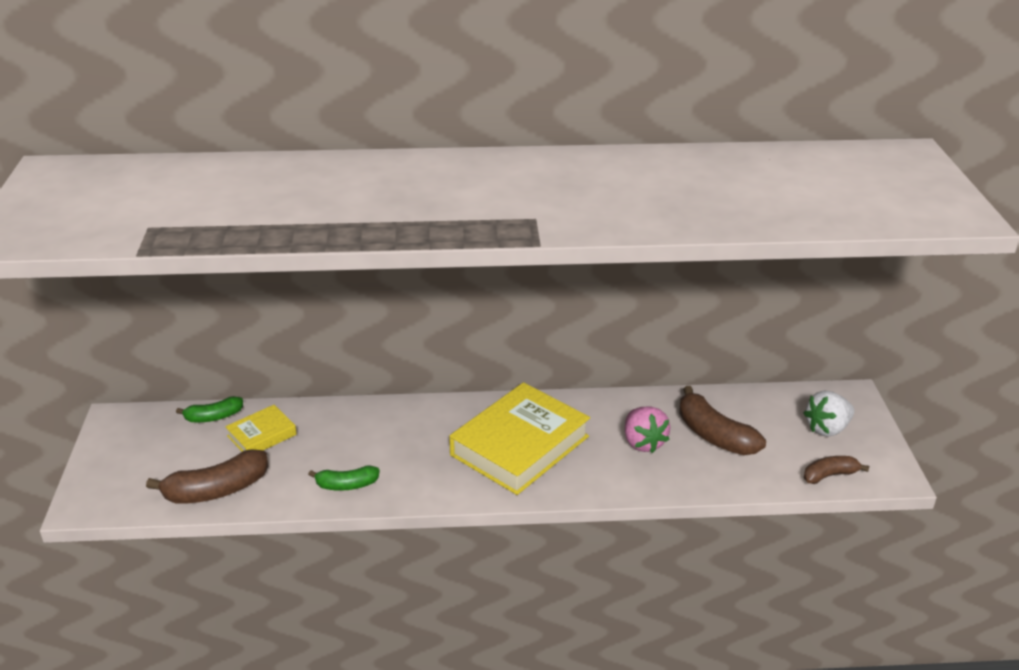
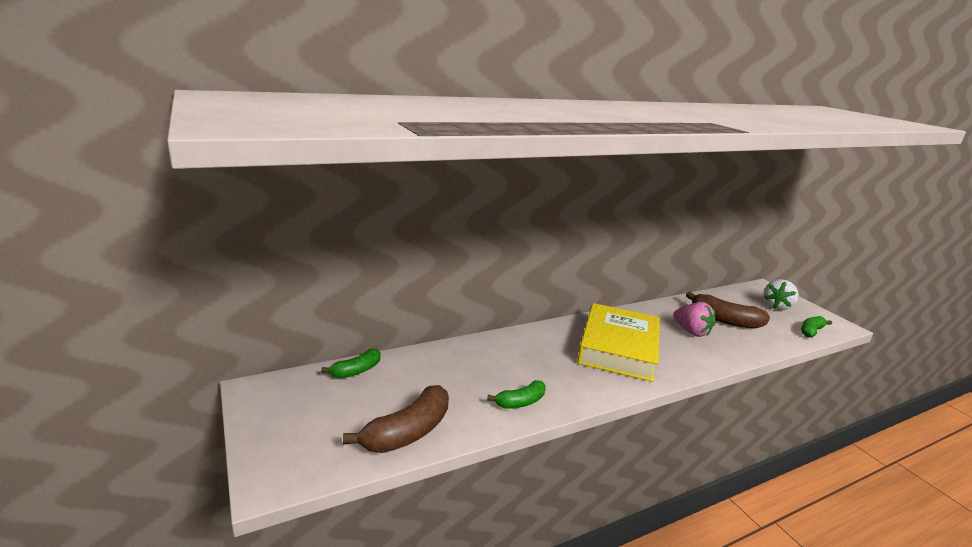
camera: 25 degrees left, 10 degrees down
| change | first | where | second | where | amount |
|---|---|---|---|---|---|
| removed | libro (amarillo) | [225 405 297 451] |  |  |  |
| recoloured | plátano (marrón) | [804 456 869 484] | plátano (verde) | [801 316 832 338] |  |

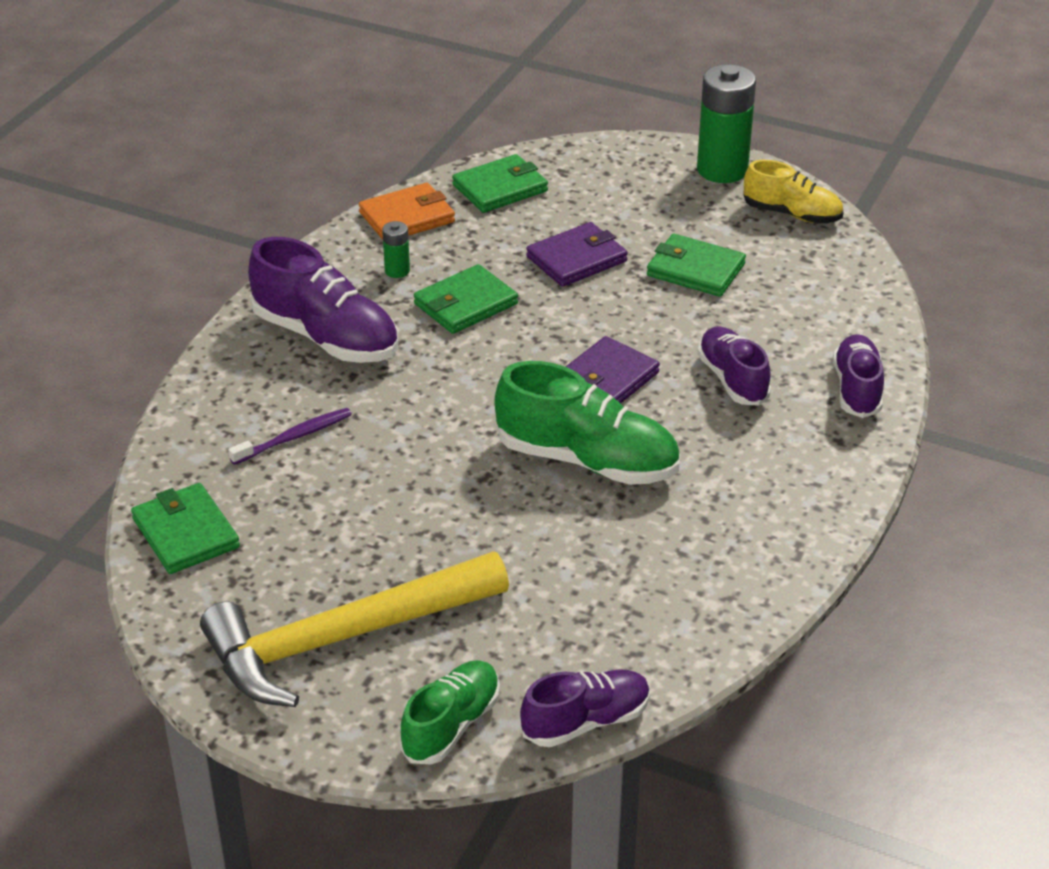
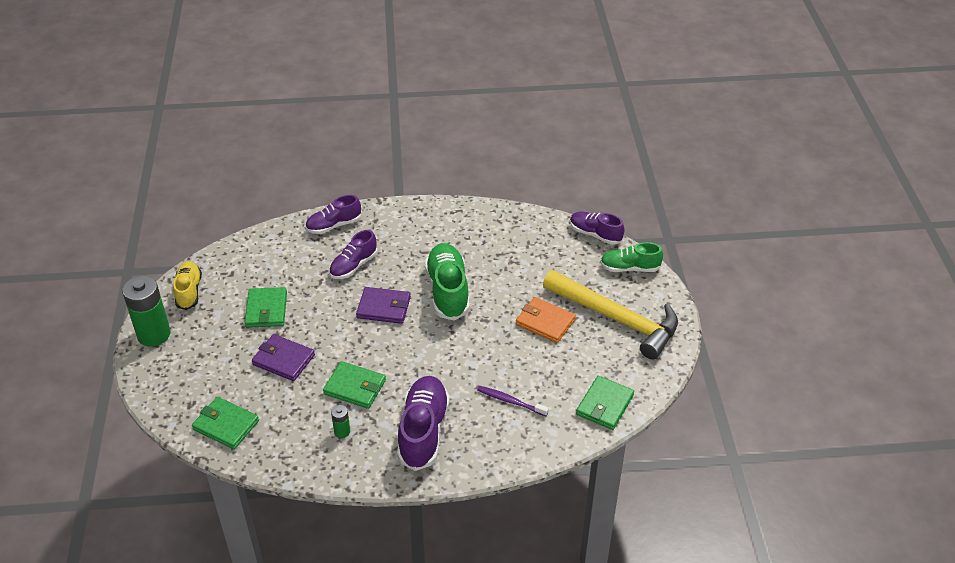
camera: 120 degrees left, 5 degrees up
| change | first | where | second | where | amount |
|---|---|---|---|---|---|
| moved | cartera (naranja) | [359 183 455 240] |  | [516 297 576 343] |  |

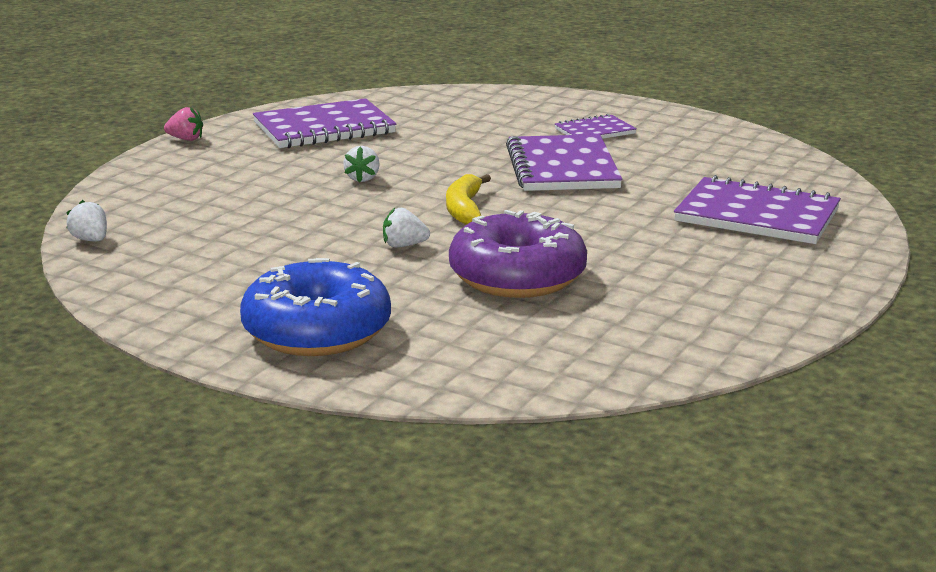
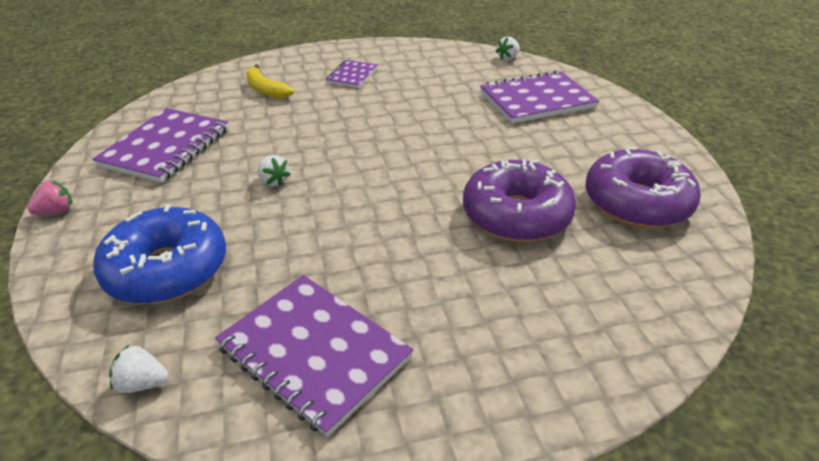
camera: 45 degrees left, 15 degrees up
| change | first | where | second | where | amount |
|---|---|---|---|---|---|
| moved | rosquilla (azul) | [240 258 391 356] |  | [93 204 226 304] |  |
| moved | fresa (blanco) | [383 208 430 248] |  | [495 36 520 60] |  |
| moved | plátano (amarillo) | [446 174 491 225] |  | [246 64 294 99] |  |
| moved | cuaderno (morado) | [506 134 622 191] |  | [215 275 413 437] |  |
| added |  |  | rosquilla (morado) | [586 147 701 228] |  |

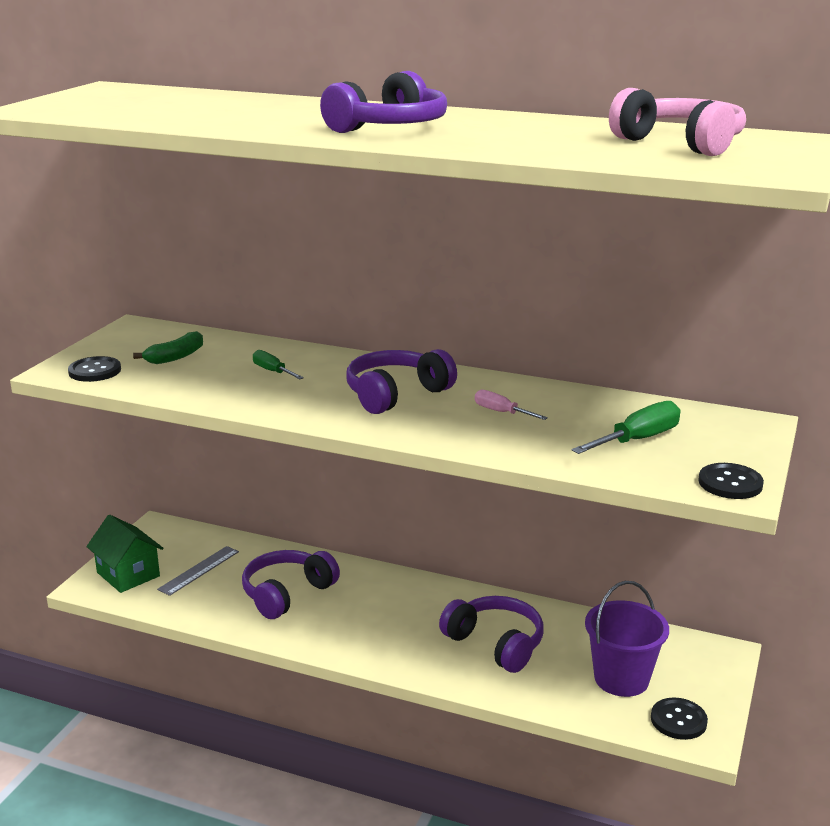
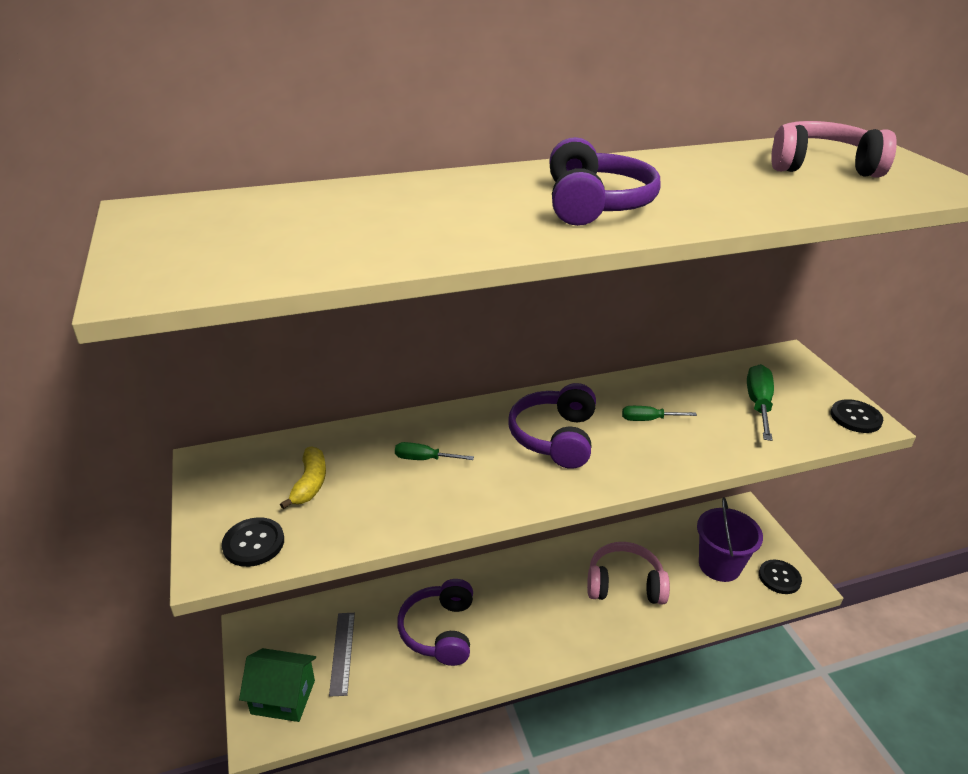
camera: 40 degrees left, 10 degrees up
| change | first | where | second | where | amount |
|---|---|---|---|---|---|
| recoloured | plátano (verde) | [133 331 203 364] | plátano (amarillo) | [280 446 326 509] |  |
| recoloured | auriculares (morado) | [439 596 544 673] | auriculares (rosa) | [587 542 670 604] |  |
| recoloured | destornillador (rosa) | [475 390 548 420] | destornillador (verde) | [622 406 697 421] |  |

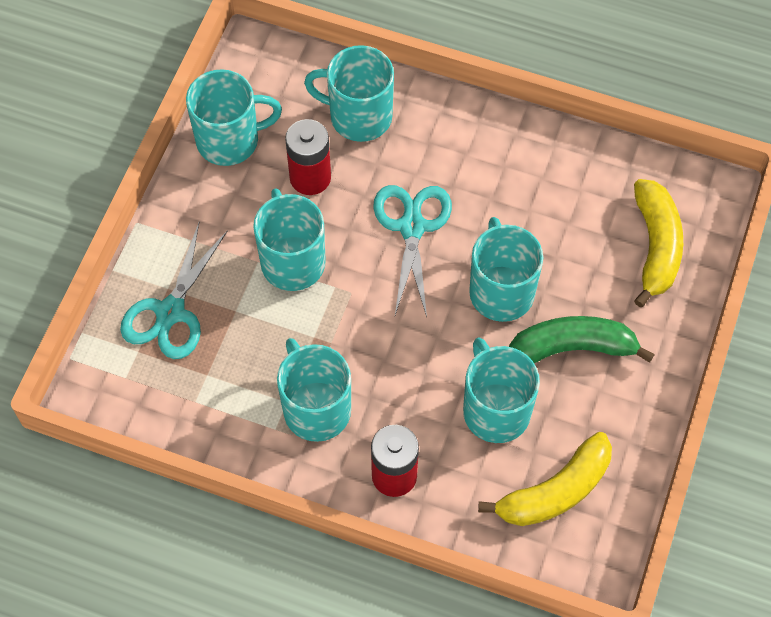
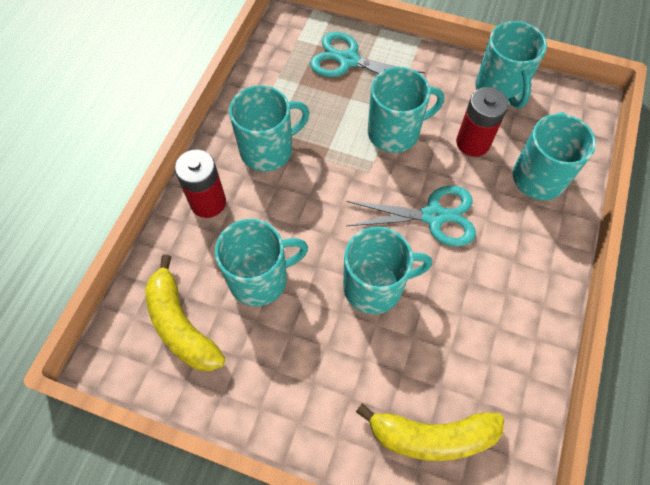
camera: 90 degrees right, 0 degrees up
| change | first | where | second | where | amount |
|---|---|---|---|---|---|
| removed | plátano (verde) | [509 316 655 363] |  |  |  |

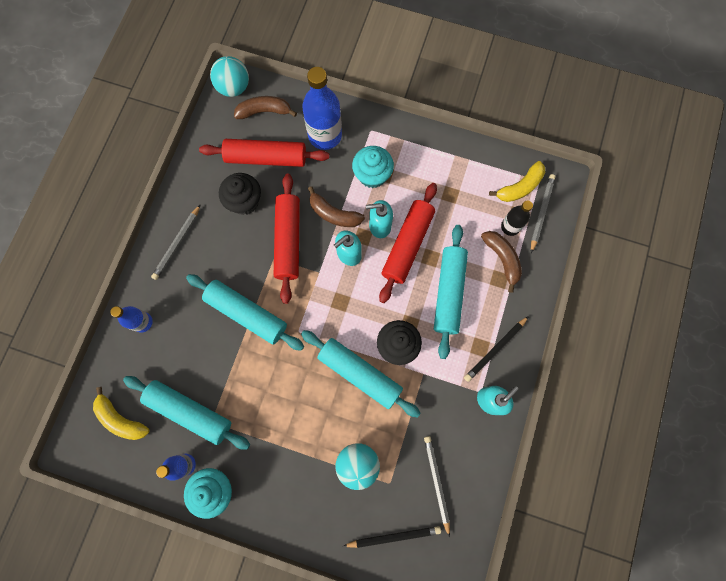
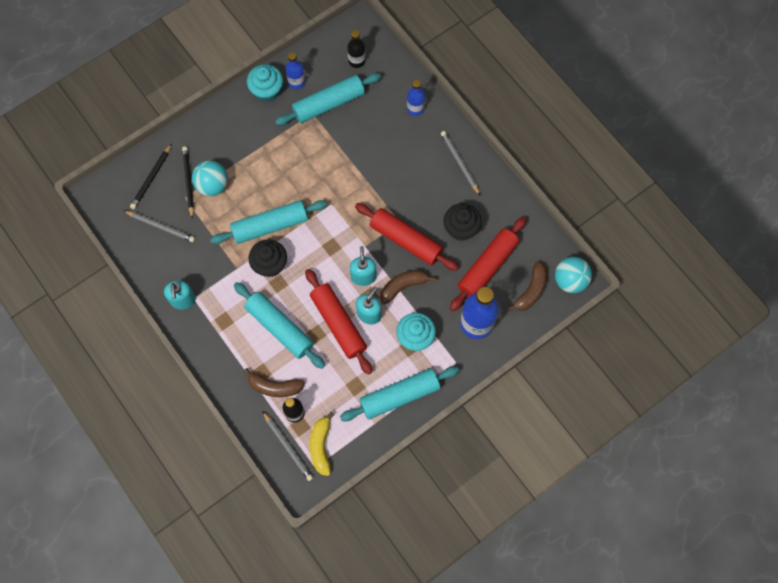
camera: 125 degrees right, 5 degrees down
| change | first | where | second | where | amount |
|---|---|---|---|---|---|
| replaced | plátano (amarillo) | [93 387 150 440] | botella (negro) | [347 30 366 68] |  |
| moved | rodillo (turquesa) | [186 274 304 351] |  | [340 366 459 421] |  |
| moved | lápiz (negro) | [464 316 529 382] |  | [182 146 194 219] |  |

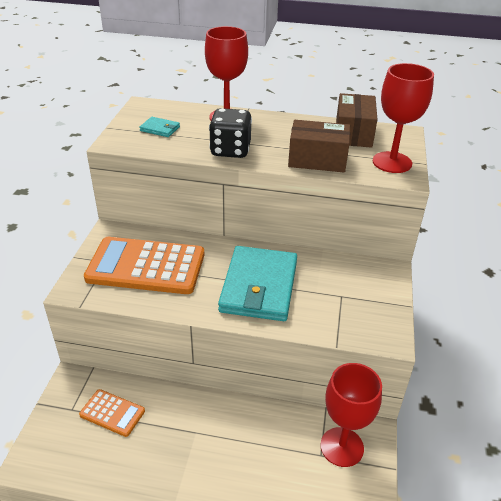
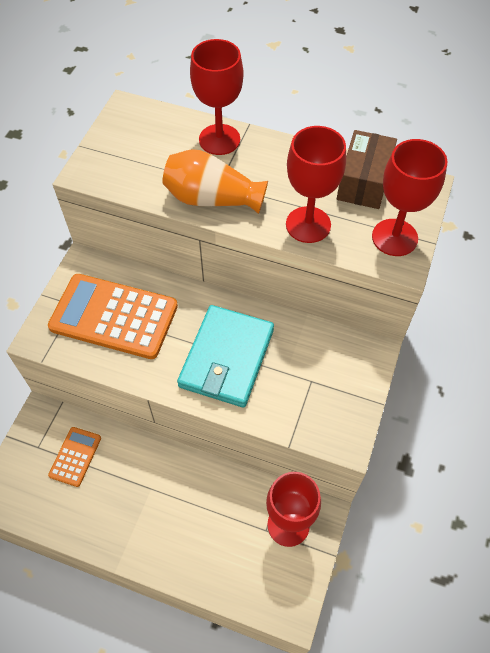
camera: 10 degrees right, 20 degrees up
| change | first | where | second | where | amount |
|---|---|---|---|---|---|
| turned | calculadora (naranja) | [79 389 145 437] |  | [48 427 101 487] | 105 degrees counterclockwise |
| removed | cartera (turquesa) | [139 117 180 137] |  |  |  |
| replaced | dado (negro) | [209 108 252 158] | florero (naranja) | [162 149 268 214] |  |
| replaced | caja (marrón) | [288 120 350 172] | copa (rojo) | [286 126 346 243] |  |

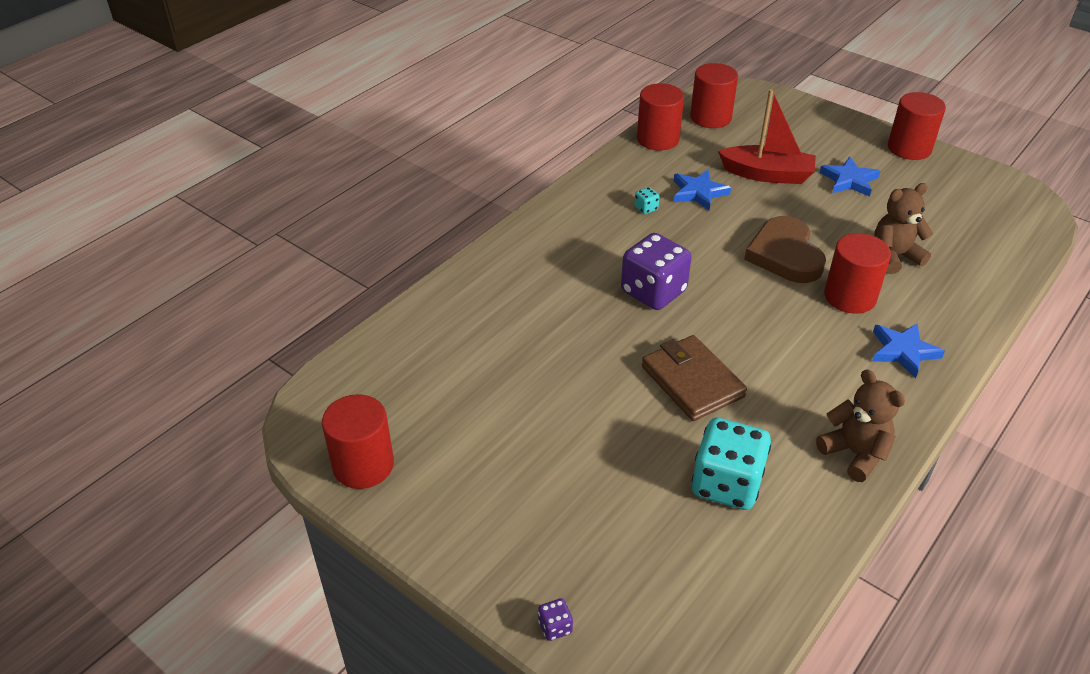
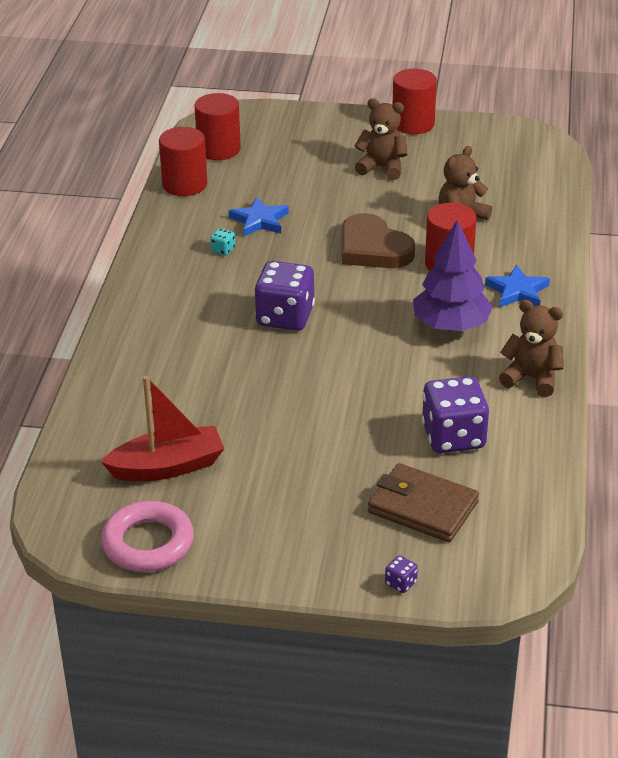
camera: 30 degrees left, 5 degrees down
| change | first | where | second | where | amount |
|---|---|---|---|---|---|
| replaced | cilindro (rojo) | [322 394 394 489] | anillo (rosa) | [101 501 194 572] |  |
| moved | cartera (marrón) | [642 335 747 421] |  | [368 463 479 542] |  |
| recoloured | dado (turquesa) | [692 417 771 510] | dado (morado) | [422 376 489 453] |  |
| moved | barco (rojo) | [718 89 816 184] |  | [101 376 224 481] |  |
| replaced | estrella (azul) | [819 157 880 197] | osito (marrón) | [355 99 408 180] |  |
| added |  |  | árbol (morado) | [413 219 493 331] |  |

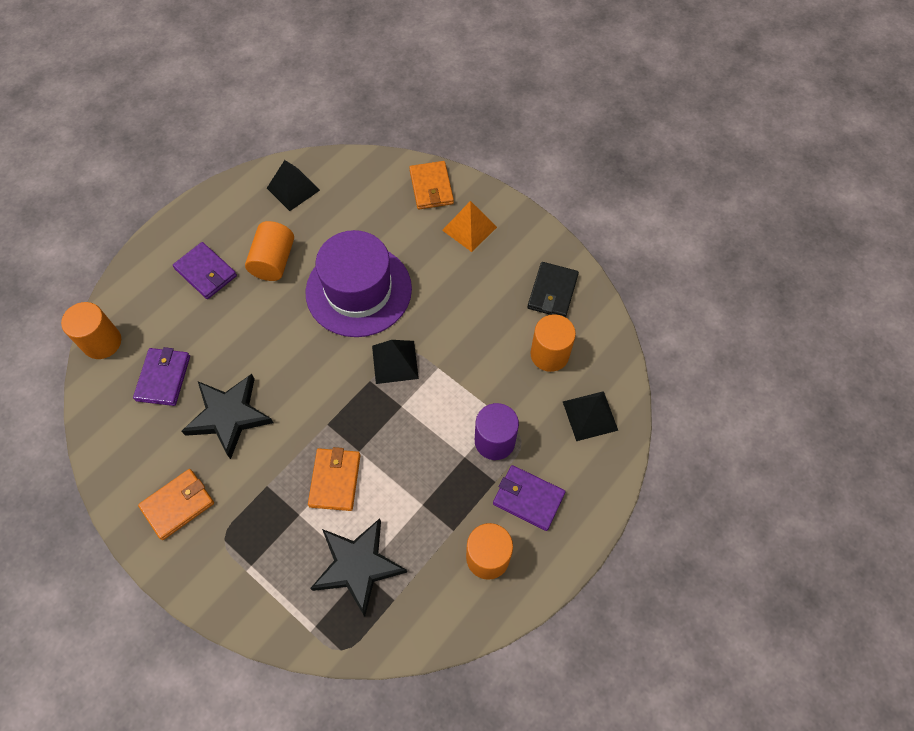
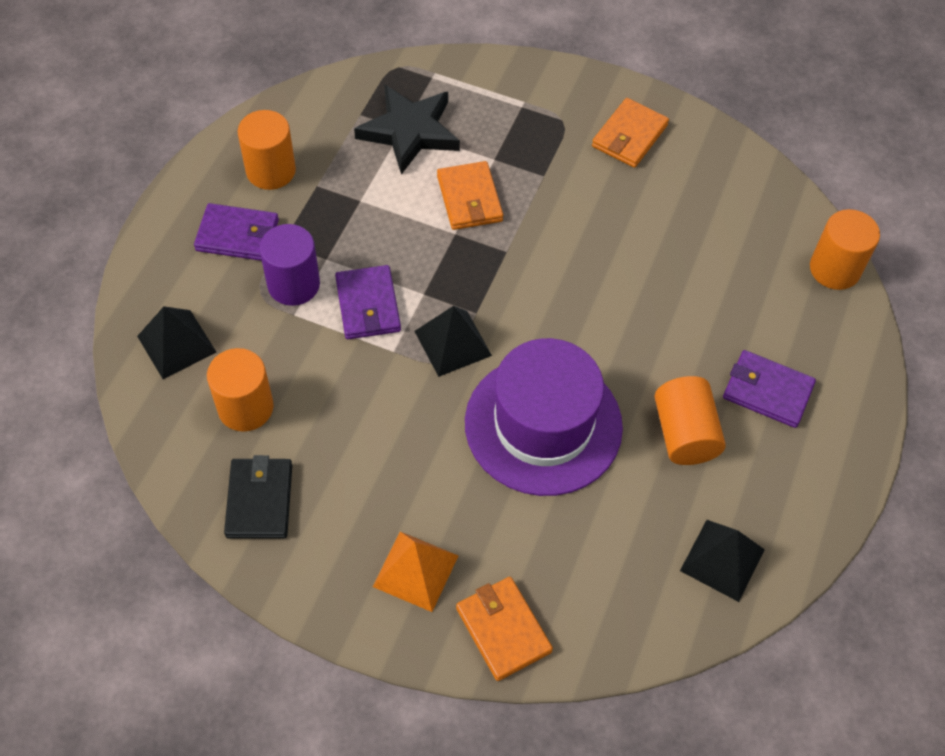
camera: 160 degrees right, 5 degrees down
| change | first | where | second | where | amount |
|---|---|---|---|---|---|
| moved | cartera (morado) | [133 347 190 406] |  | [335 265 401 339] |  |
| removed | estrella (negro) | [181 374 274 459] |  |  |  |

